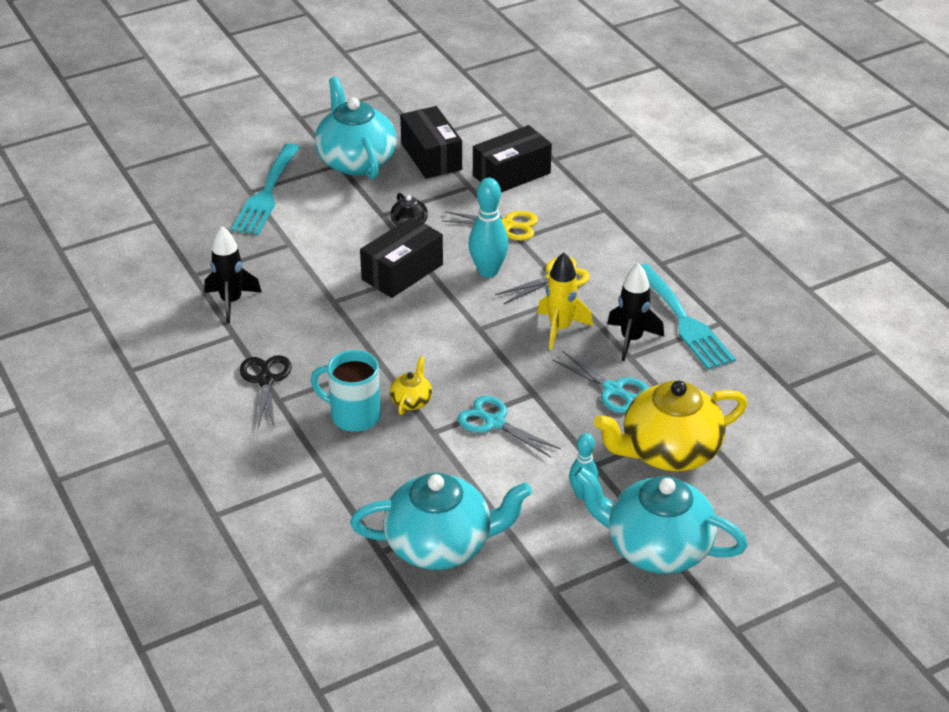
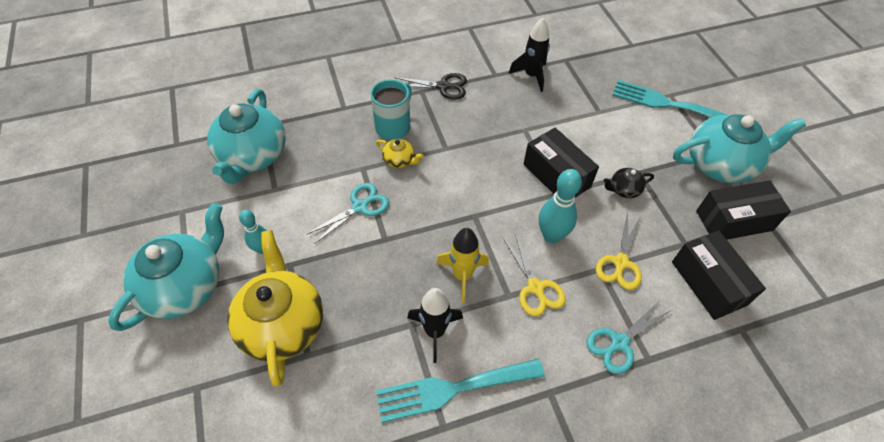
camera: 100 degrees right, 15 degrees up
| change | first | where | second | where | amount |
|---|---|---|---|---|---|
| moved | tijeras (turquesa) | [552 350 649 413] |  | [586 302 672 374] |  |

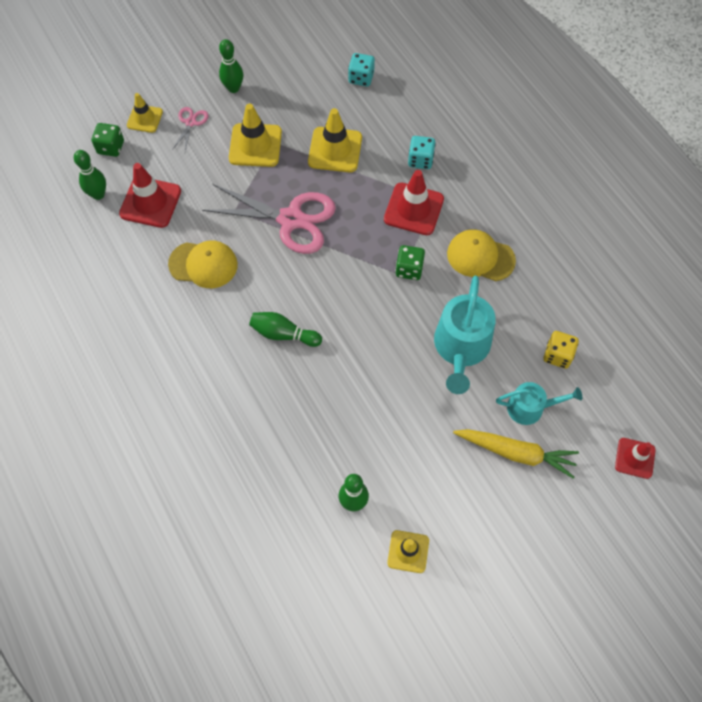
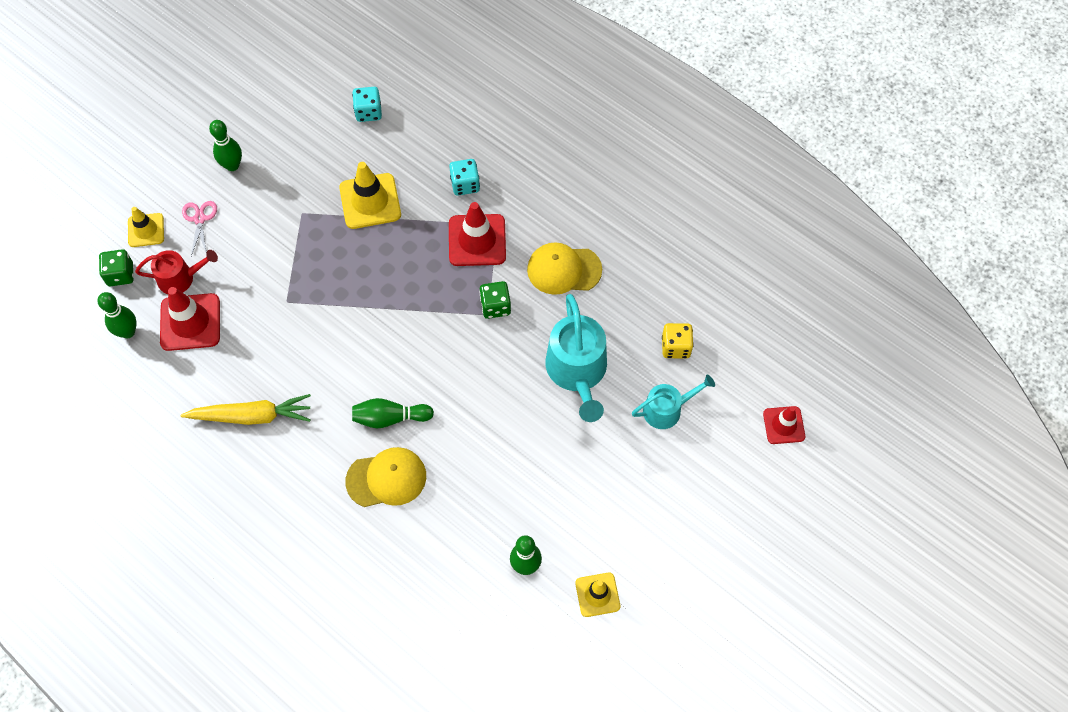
camera: 20 degrees left, 0 degrees up
| change | first | where | second | where | amount |
|---|---|---|---|---|---|
| moved | gorra (amarillo) | [168 240 238 288] |  | [345 447 426 507] |  |
| removed | tijeras (rosa) | [202 184 336 254] |  |  |  |
| removed | cono de tráfico (amarillo) | [229 104 282 167] |  |  |  |
| moved | zanahoria (amarillo) | [453 429 579 479] |  | [181 394 311 425] |  |
| added |  |  | regadera (rojo) | [135 250 218 294] |  |

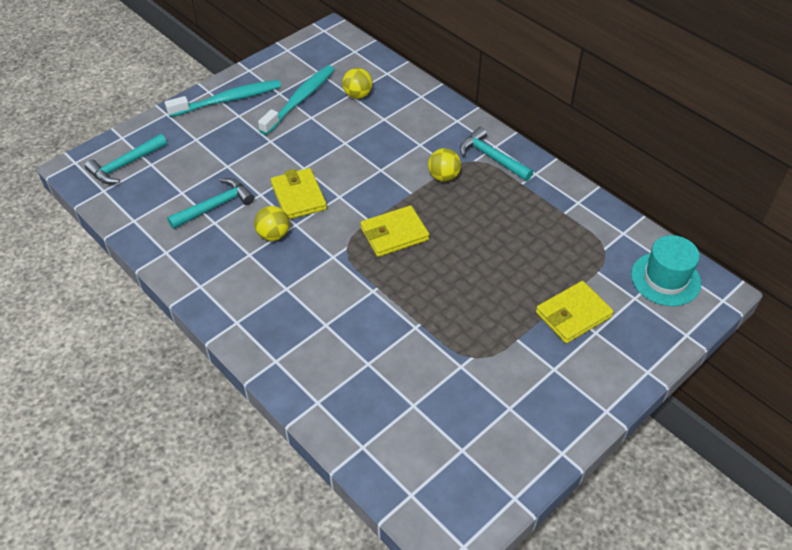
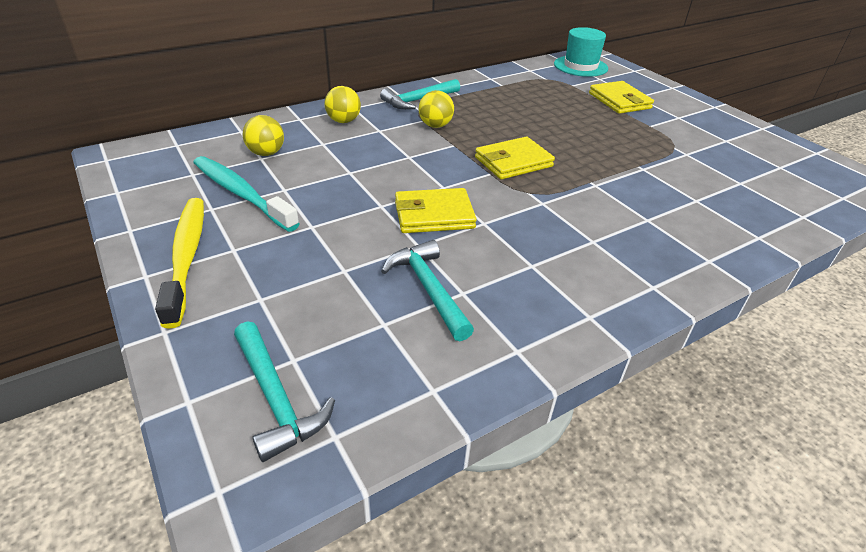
camera: 80 degrees left, 10 degrees down
| change | first | where | second | where | amount |
|---|---|---|---|---|---|
| recoloured | cepillo de dientes (turquesa) | [165 80 281 117] | cepillo de dientes (amarillo) | [155 198 204 329] |  |
| moved | pelota (amarillo) | [254 206 290 241] |  | [324 86 361 123] |  |
| turned | cartera (amarillo) | [360 205 429 257] |  | [475 137 555 180] | 75 degrees clockwise |

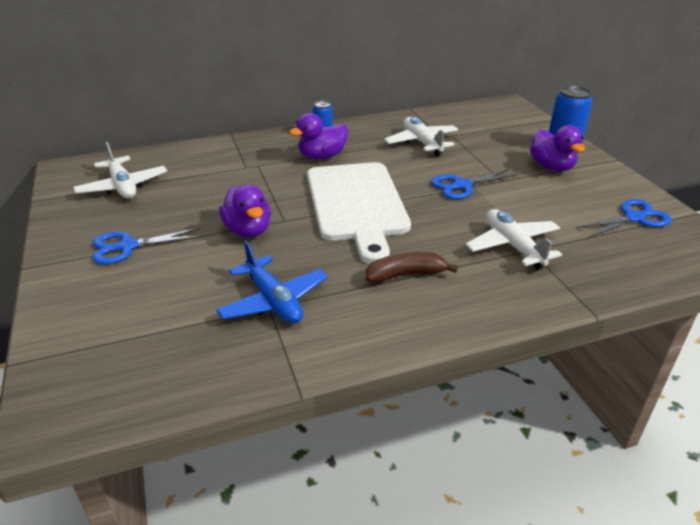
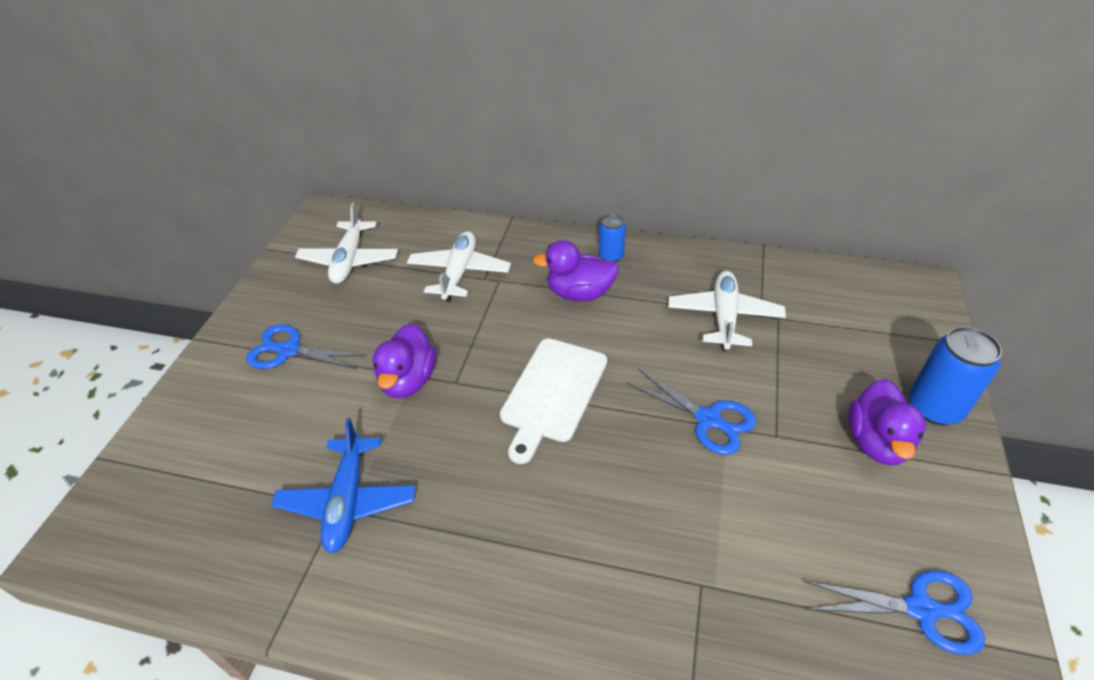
camera: 35 degrees right, 10 degrees up
| change | first | where | second | where | amount |
|---|---|---|---|---|---|
| resized | tabla de cortar (blanco) | [307 162 411 264] |  | [500 338 607 464] | x0.66 |
| removed | plátano (marrón) | [366 252 458 283] |  |  |  |
| turned | tijeras (azul) | [431 169 519 199] |  | [627 369 756 455] | 150 degrees counterclockwise |
| moved | avión (blanco) | [465 209 562 270] |  | [407 231 511 302] |  |

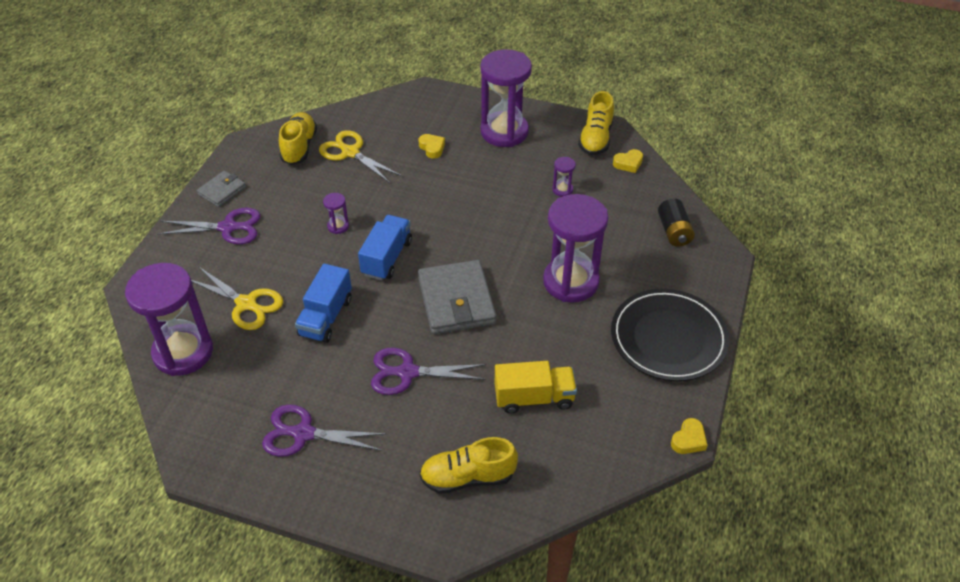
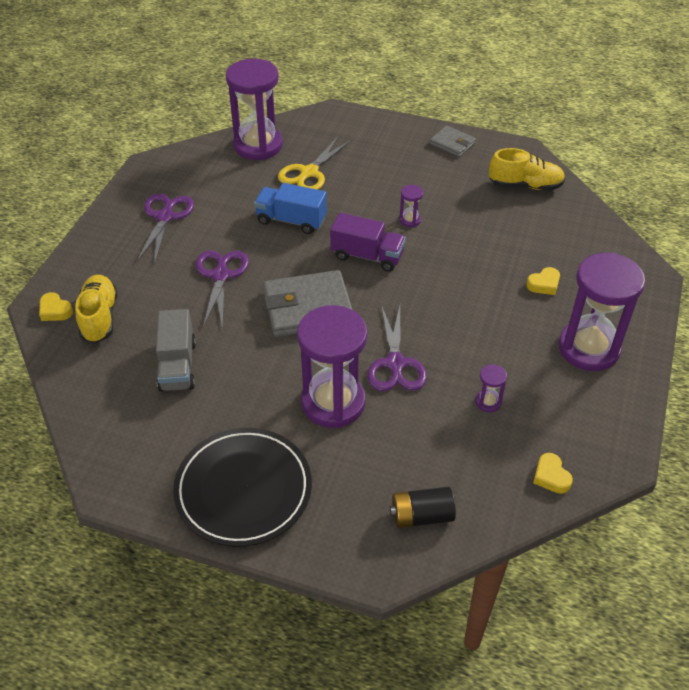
camera: 90 degrees right, 0 degrees up
| change | first | where | second | where | amount |
|---|---|---|---|---|---|
| moved | tijeras (morado) | [157 208 261 244] |  | [367 305 427 391] |  |
| removed | tijeras (amarillo) | [319 130 402 183] |  |  |  |
| recoloured | camión (azul) | [358 215 412 280] | camión (morado) | [330 212 406 272] |  |
| recoloured | camión (amarillo) | [495 361 577 414] | camión (gris) | [156 309 196 392] |  |
| removed | zapato (amarillo) | [578 91 614 155] |  |  |  |
| moved | corazón (amarillo) | [671 418 708 454] |  | [39 292 73 321] |  |

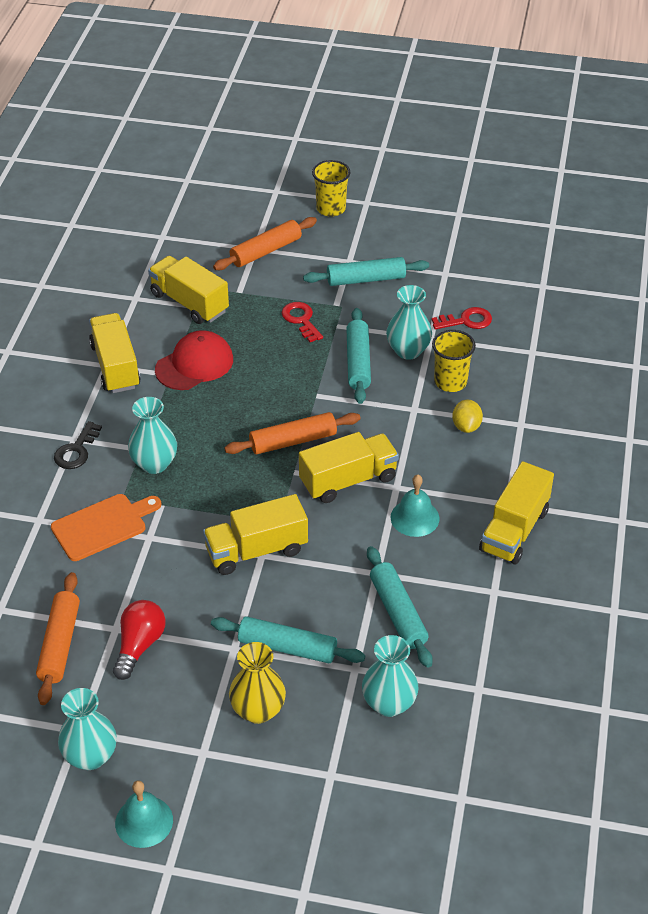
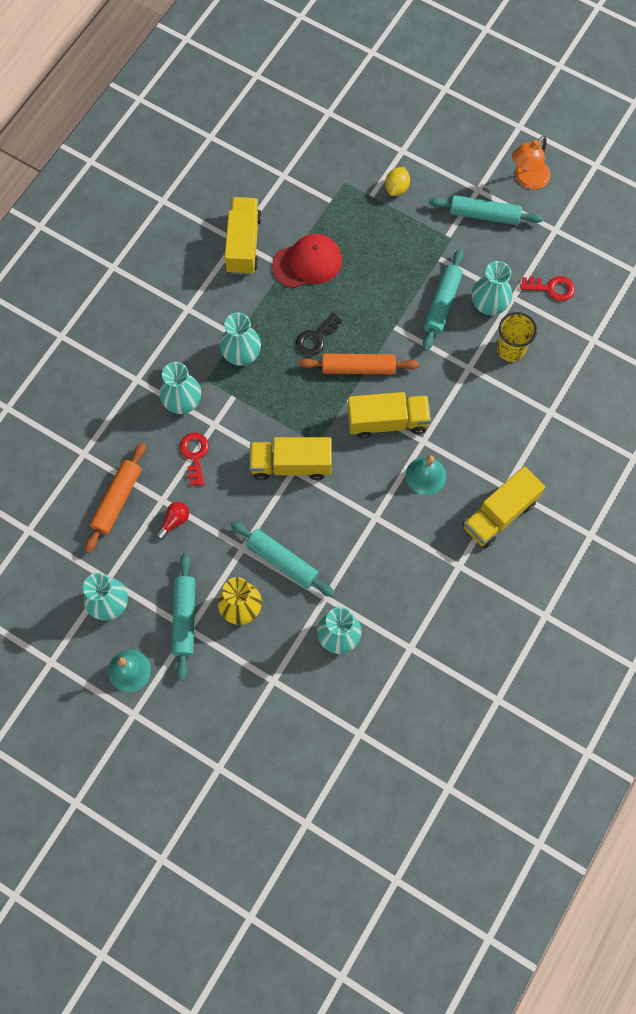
camera: 20 degrees right, 25 degrees up
| change | first | where | second | where | amount |
|---|---|---|---|---|---|
| replaced | tabla de cortar (naranja) | [51 494 161 561] | florero (turquesa) | [160 362 201 414] |  |
| moved | llave (negro) | [54 421 102 469] |  | [296 312 342 356] |  |
| resized | bombilla (rojo) | [113 600 166 680] |  | [156 502 189 539] | x0.65 |
| removed | camión (amarillo) | [148 256 229 324] |  |  |  |
| removed | rodillo (naranja) | [213 217 317 270] |  |  |  |
| moved | llave (rojo) | [282 302 323 342] |  | [179 433 209 486] |  |
| removed | vaso (amarillo) | [312 160 351 217] |  |  |  |
| moved | rodillo (turquesa) | [367 546 433 668] |  | [172 554 195 681] |  |
| moved | limón (amarillo) | [452 399 483 433] |  | [385 167 410 196] |  |
| added |  |  | lámpara (naranja) | [512 136 550 189] |  |

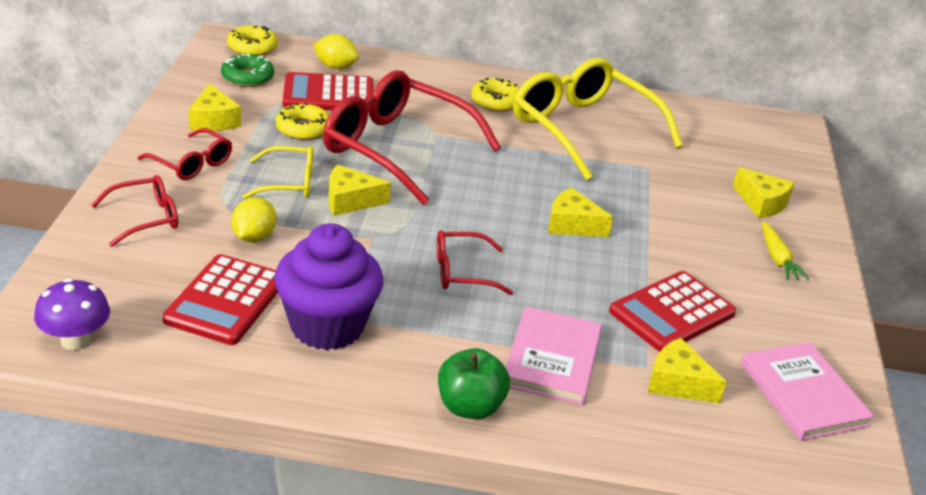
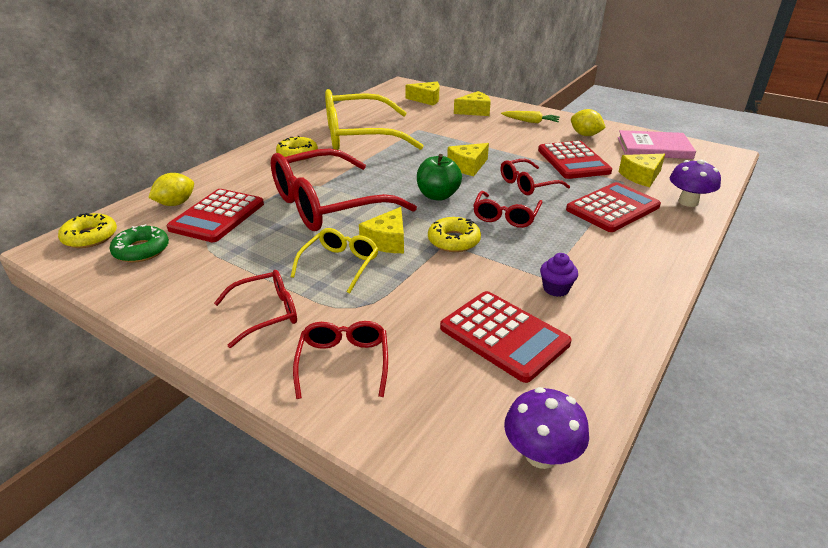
camera: 60 degrees left, 0 degrees up
| change | first | where | second | where | amount |
|---|---|---|---|---|---|
| moved | queso (amarillo) | [188 83 241 131] |  | [405 82 439 106] |  |
| moved | limón (amarillo) | [231 197 276 243] |  | [571 109 606 136] |  |
| resized | magdalena (morado) | [274 224 383 350] |  | [540 253 578 297] | x0.41 |
| moved | rosquilla (amarillo) | [275 102 329 140] |  | [428 217 481 252] |  |
| moved | manzana (verde) | [438 348 510 419] |  | [417 154 462 201] |  |
| replaced | libro (rosa) | [506 306 602 405] | calculadora (rojo) | [566 182 661 232] |  |
| added |  |  | gafas (rojo) | [501 159 570 195] |  |
| added |  |  | seta (morado) | [670 159 721 207] |  |

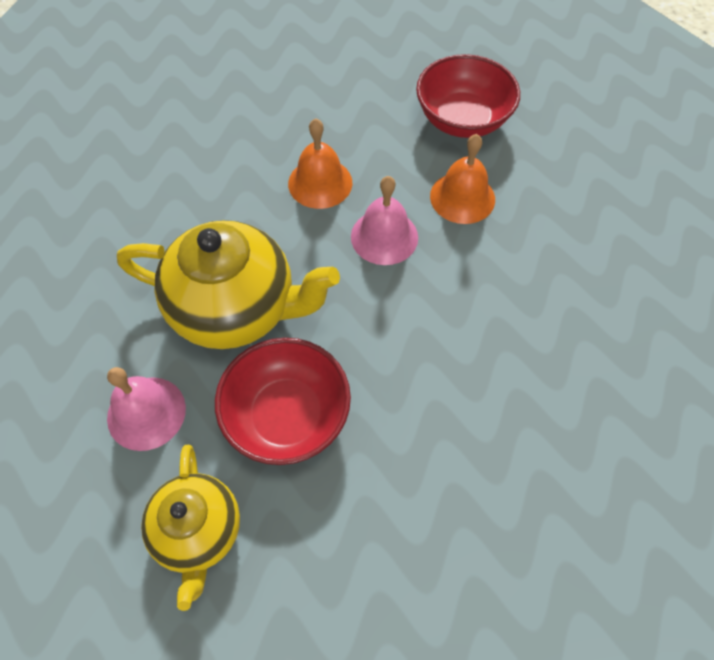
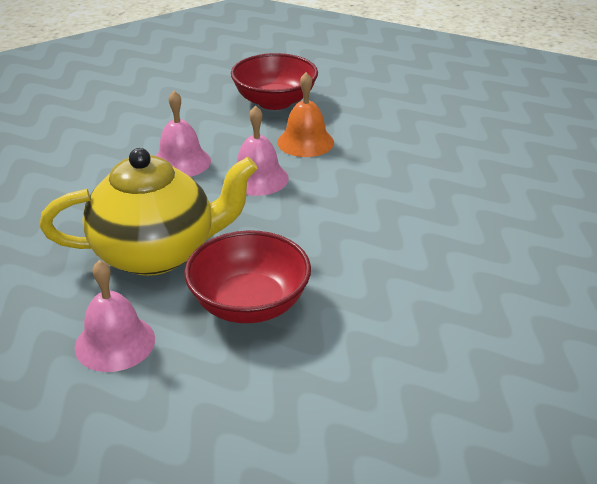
camera: 25 degrees left, 25 degrees down
| change | first | where | second | where | amount |
|---|---|---|---|---|---|
| removed | tetera (amarillo) | [141 445 240 611] |  |  |  |
| recoloured | campana (naranja) | [288 118 352 209] | campana (rosa) | [156 91 211 177] |  |

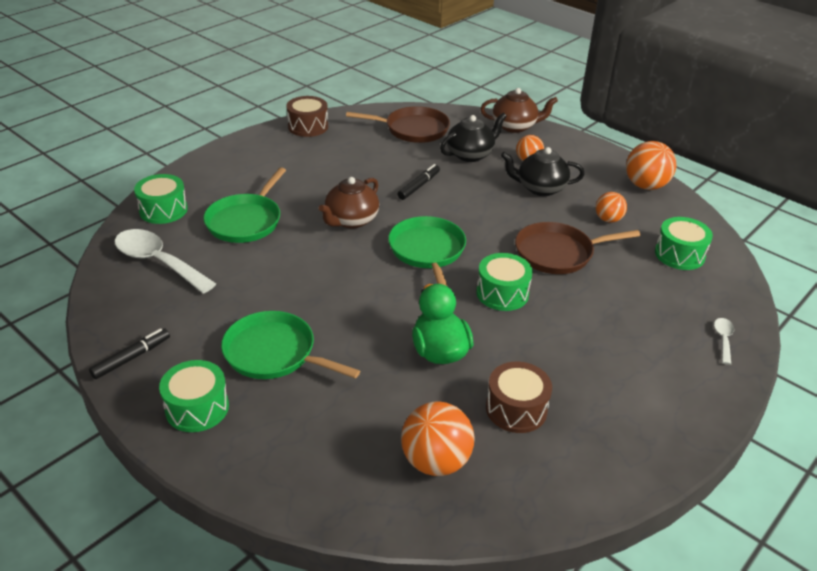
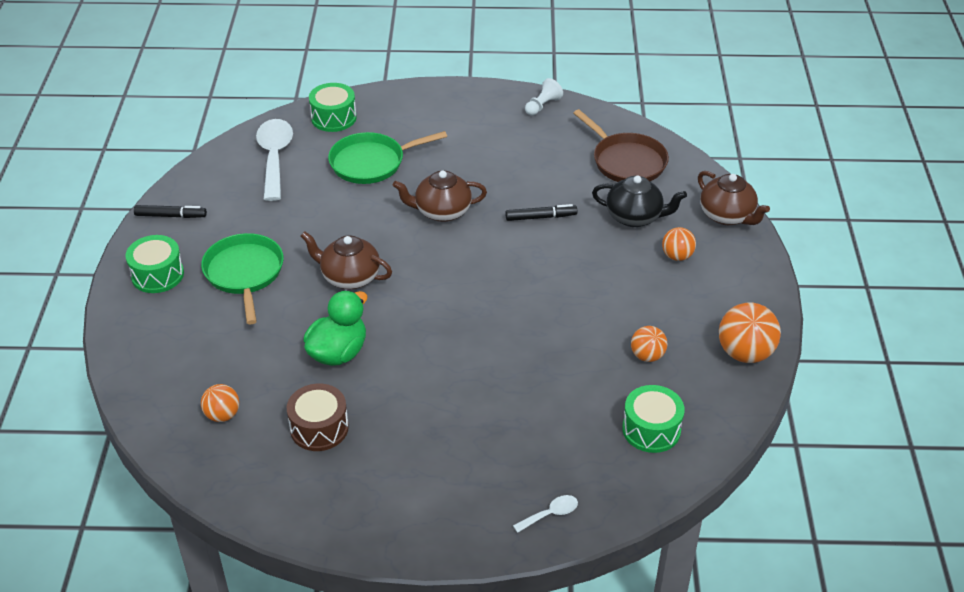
camera: 50 degrees right, 5 degrees up
| change | first | where | second | where | amount |
|---|---|---|---|---|---|
| replaced | tambor (marrón) | [286 96 328 137] | peón (blanco) | [525 78 563 115] |  |
| removed | sartén (verde) | [388 216 466 287] |  |  |  |
| resized | pelota (naranja) | [401 401 475 476] |  | [201 384 239 422] | x0.60 |
| removed | tambor (verde) | [476 253 533 311] |  |  |  |
| removed | tetera (negro) | [501 147 584 196] |  |  |  |
| removed | sartén (marrón) | [515 222 641 274] |  |  |  |
| added |  |  | tetera (marrón) | [301 231 392 289] |  |

